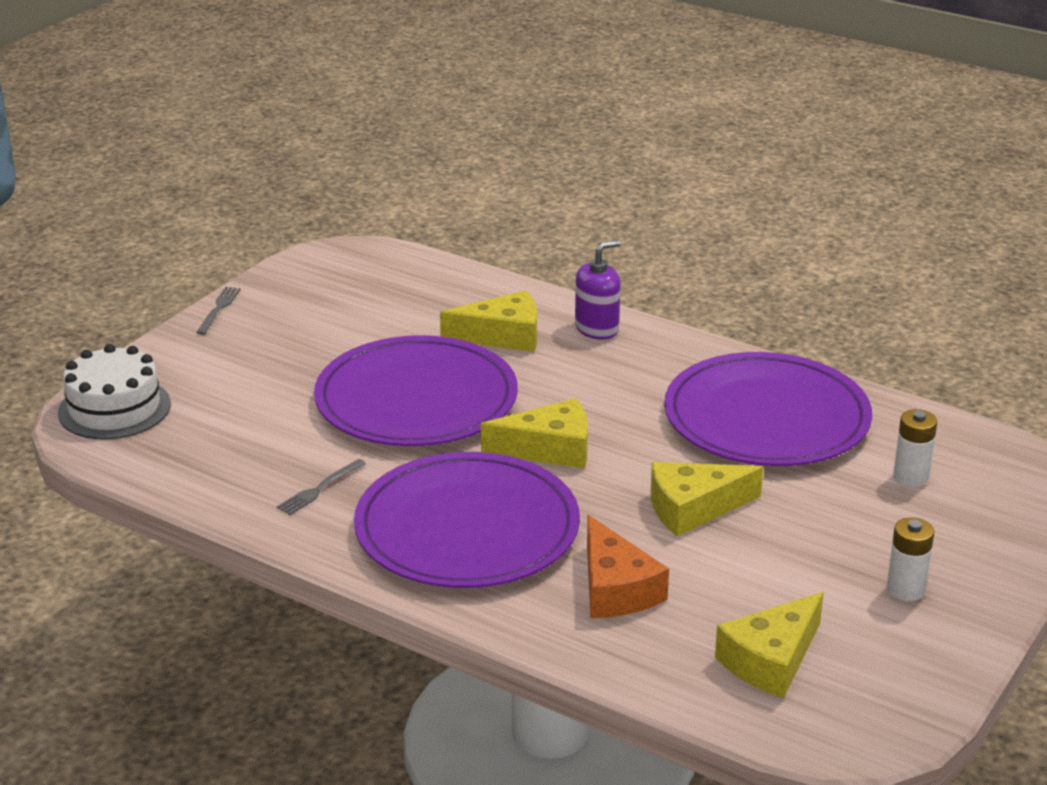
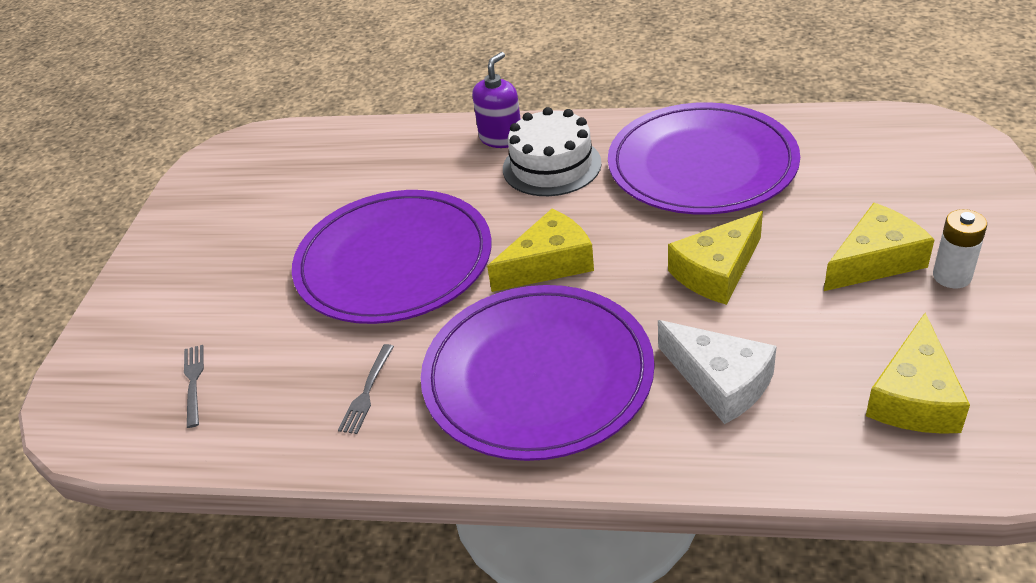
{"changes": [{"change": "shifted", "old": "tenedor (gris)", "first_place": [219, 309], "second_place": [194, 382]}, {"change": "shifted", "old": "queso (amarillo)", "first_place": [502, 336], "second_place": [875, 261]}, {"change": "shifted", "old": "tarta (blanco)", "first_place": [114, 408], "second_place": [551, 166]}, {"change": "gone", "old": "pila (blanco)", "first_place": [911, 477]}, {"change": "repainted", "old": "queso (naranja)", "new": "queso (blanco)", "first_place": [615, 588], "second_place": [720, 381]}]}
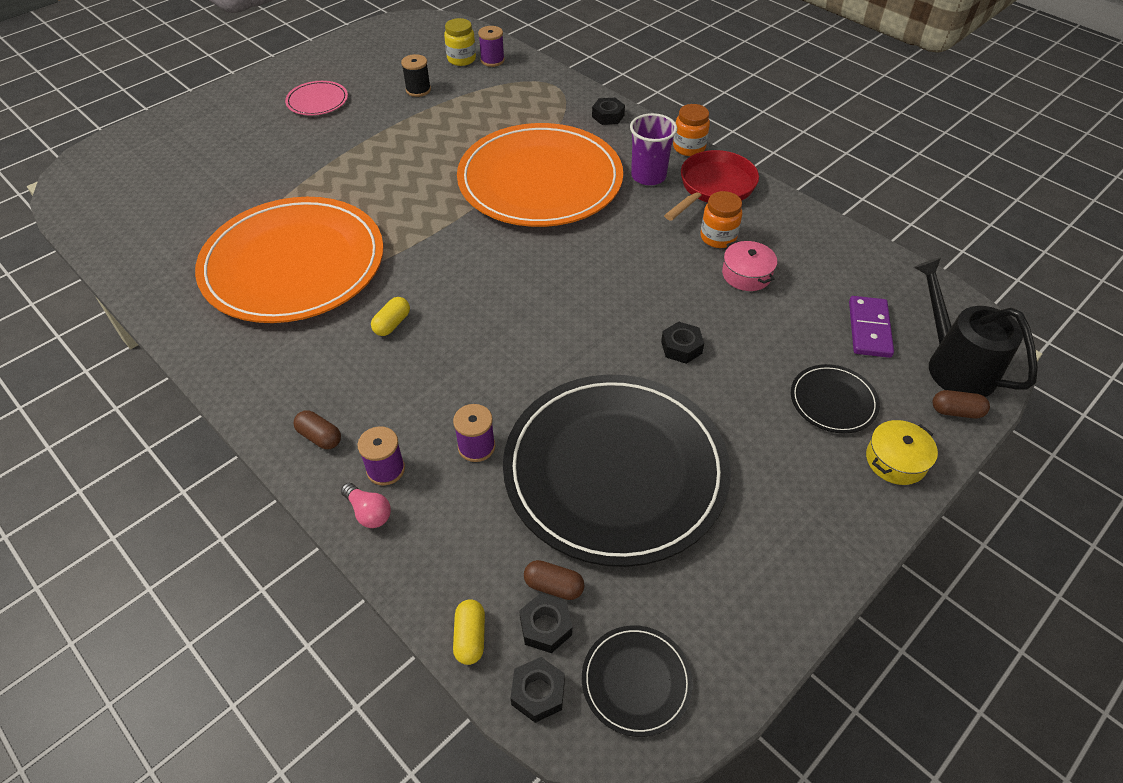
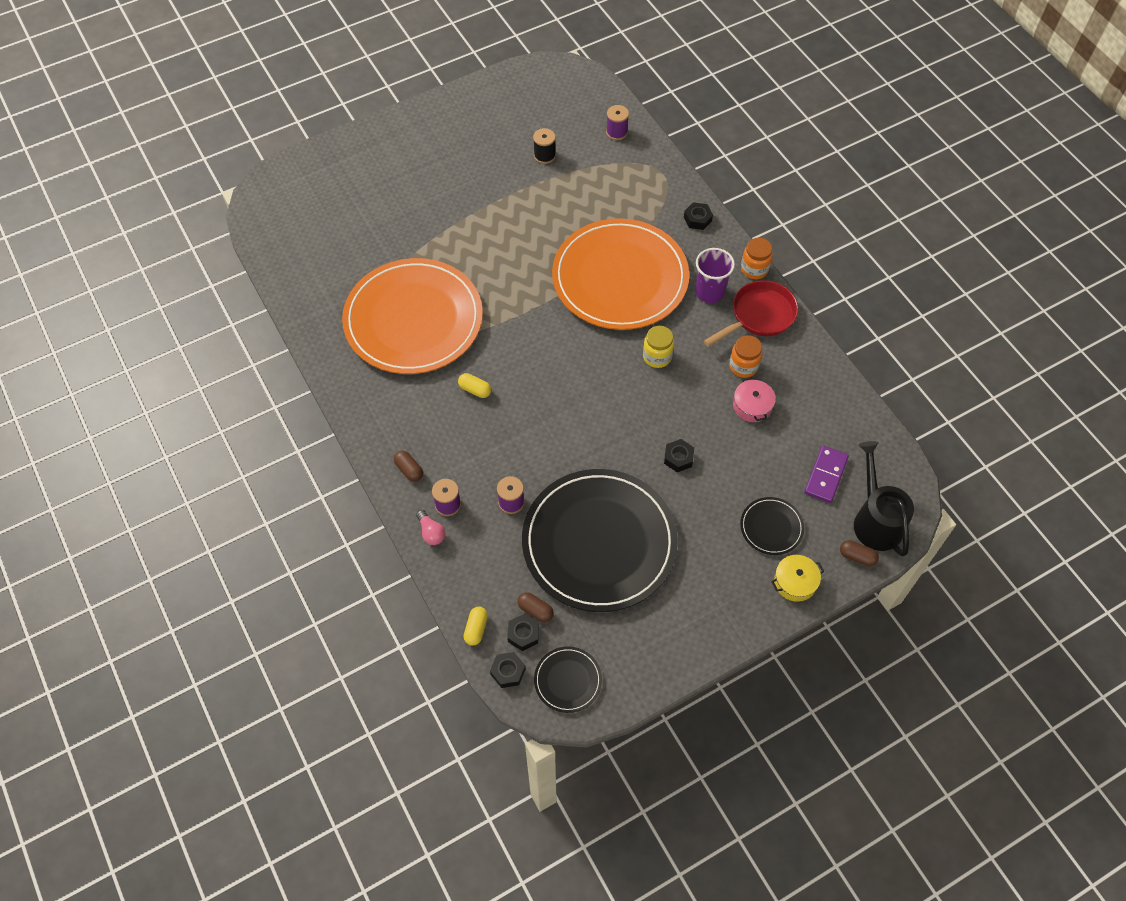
{"changes": [{"change": "shifted", "old": "tarro (amarillo)", "first_place": [461, 59], "second_place": [657, 356]}, {"change": "gone", "old": "plato (rosa)", "first_place": [317, 101]}, {"change": "rotated", "old": "cápsula (amarillo)", "first_place": [392, 324], "second_place": [475, 389], "degrees": 75}]}
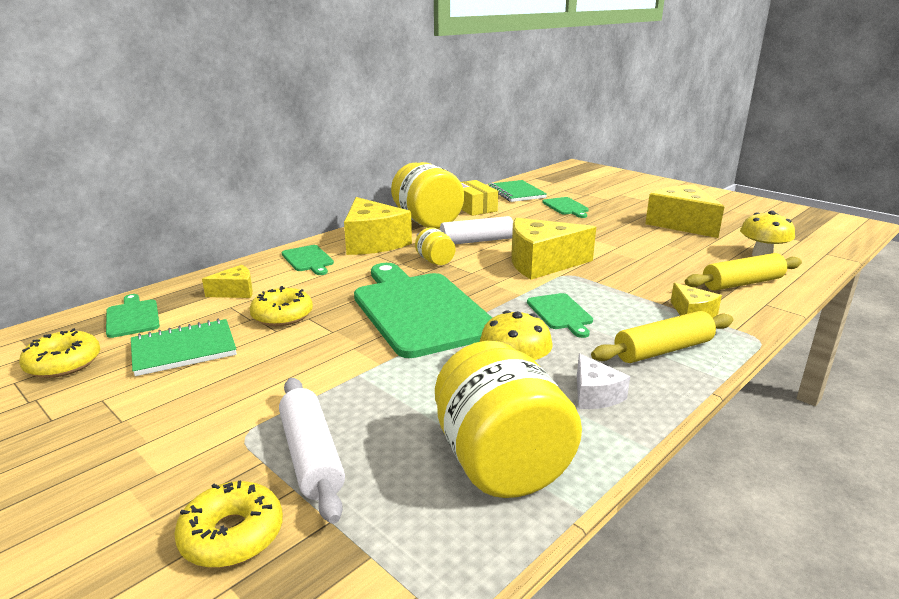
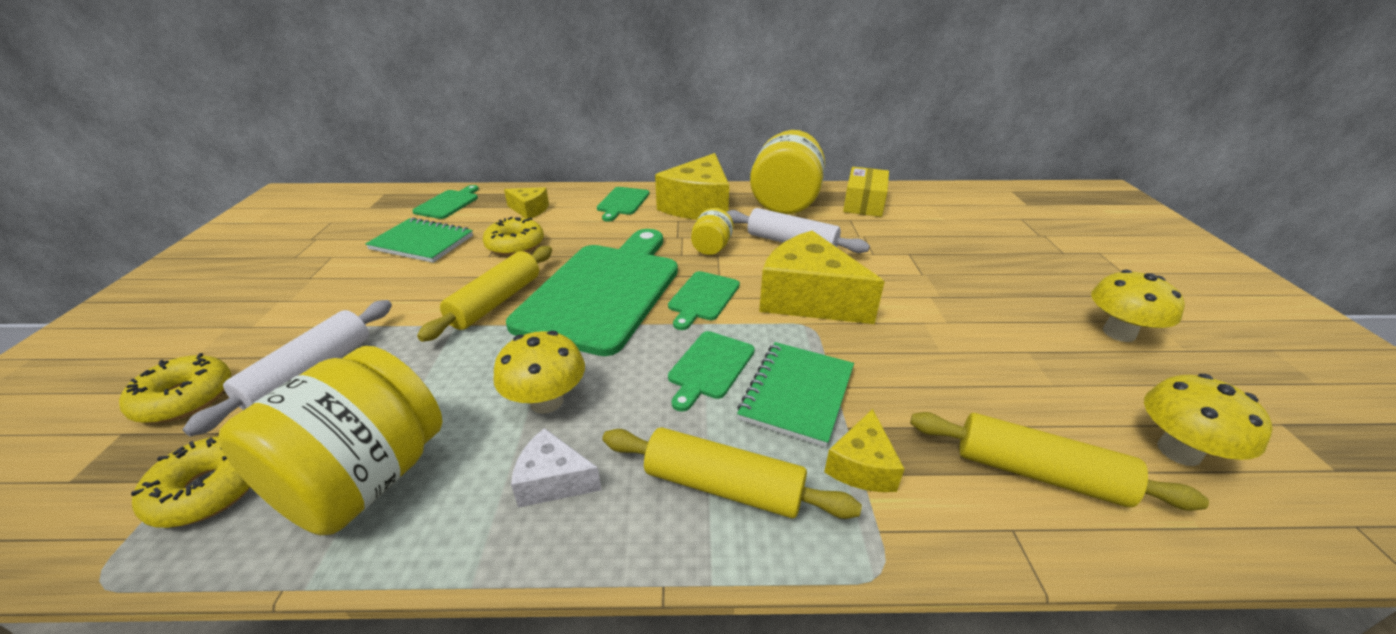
{"changes": [{"change": "shifted", "old": "cuaderno (verde)", "first_place": [516, 193], "second_place": [797, 394]}, {"change": "swapped", "old": "queso (amarillo)", "new": "seta (amarillo)", "first_place": [681, 224], "second_place": [1118, 333]}, {"change": "shifted", "old": "tabla de cortar (verde)", "first_place": [566, 207], "second_place": [702, 298]}, {"change": "shifted", "old": "rosquilla (amarillo)", "first_place": [63, 363], "second_place": [209, 490]}, {"change": "rotated", "old": "queso (blanco)", "first_place": [595, 395], "second_place": [553, 481], "degrees": 75}, {"change": "new", "new": "rodillo (amarillo)", "second_place": [496, 302]}]}
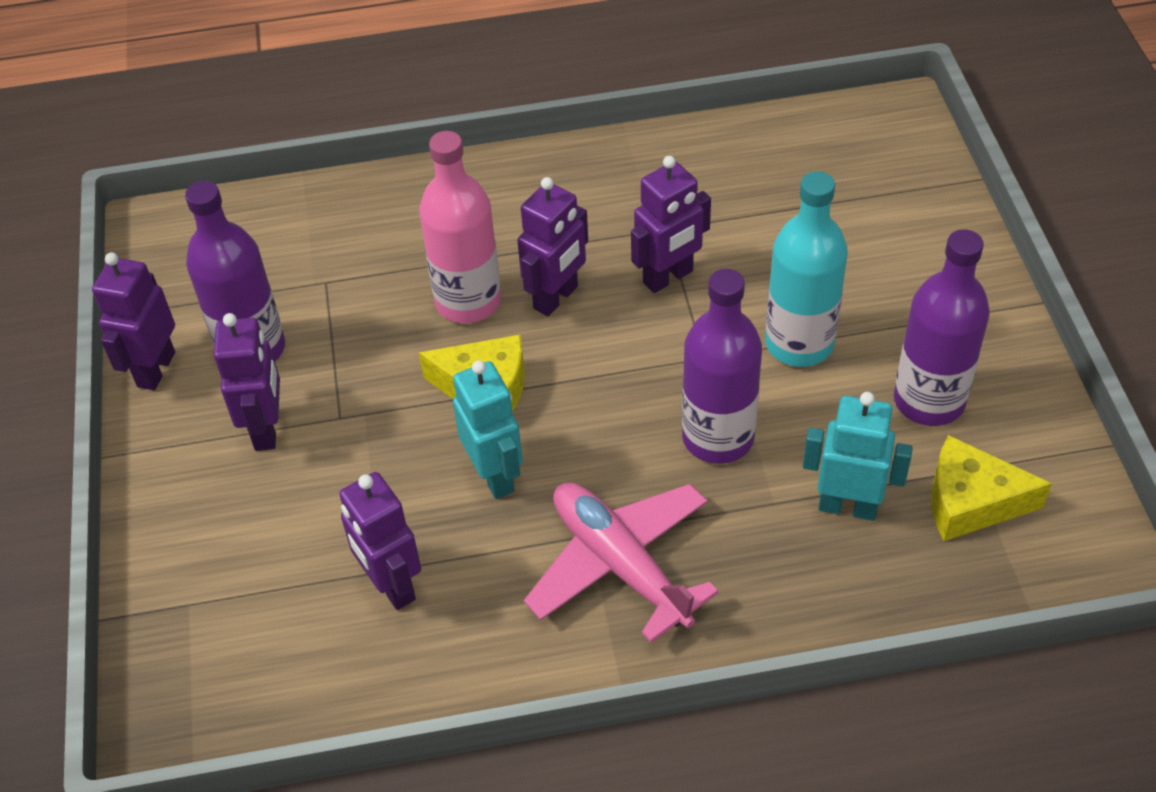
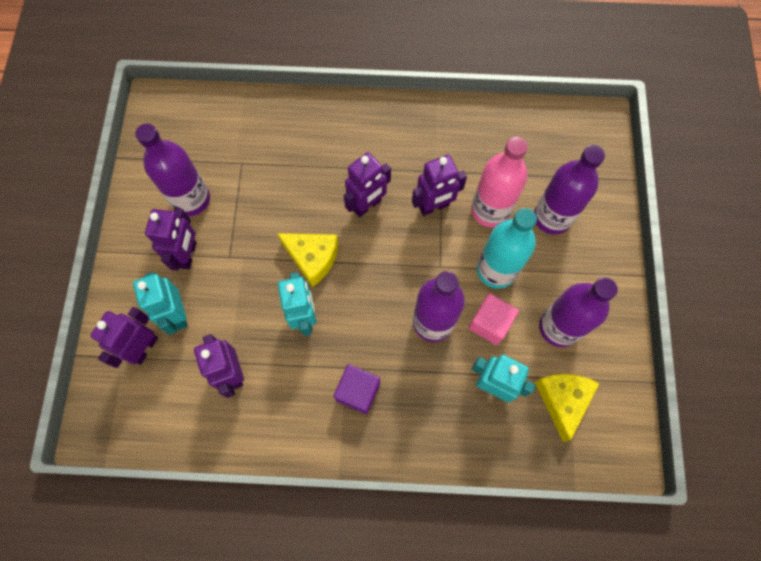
{"changes": [{"change": "shifted", "old": "botella (rosa)", "first_place": [468, 301], "second_place": [490, 210]}, {"change": "shifted", "old": "robot (morado)", "first_place": [155, 369], "second_place": [144, 348]}, {"change": "rotated", "old": "queso (amarillo)", "first_place": [971, 502], "second_place": [562, 400], "degrees": 75}, {"change": "swapped", "old": "avión (rosa)", "new": "cubo (morado)", "first_place": [620, 565], "second_place": [358, 391]}, {"change": "new", "new": "botella (morado)", "second_place": [552, 217]}, {"change": "new", "new": "robot (turquesa)", "second_place": [178, 315]}, {"change": "new", "new": "cubo (rosa)", "second_place": [490, 323]}]}
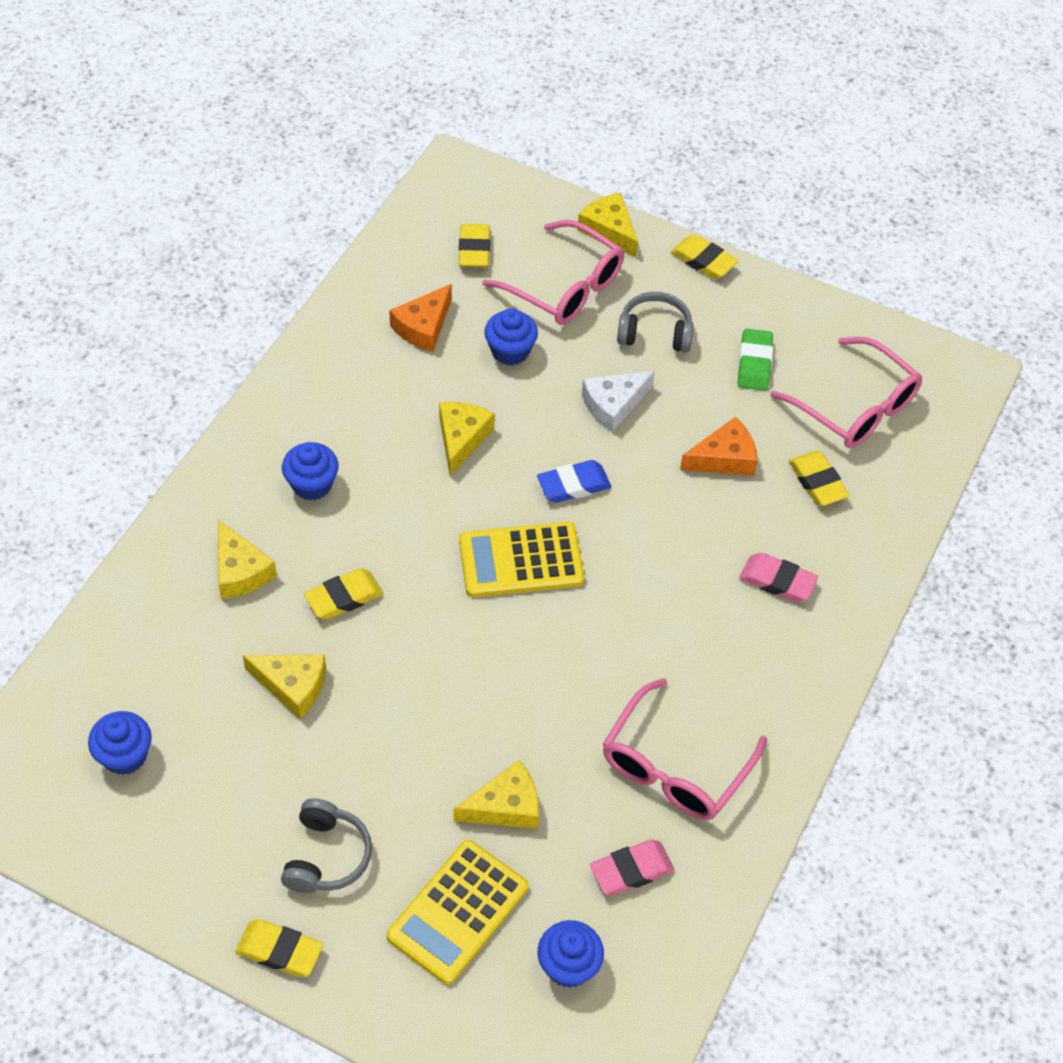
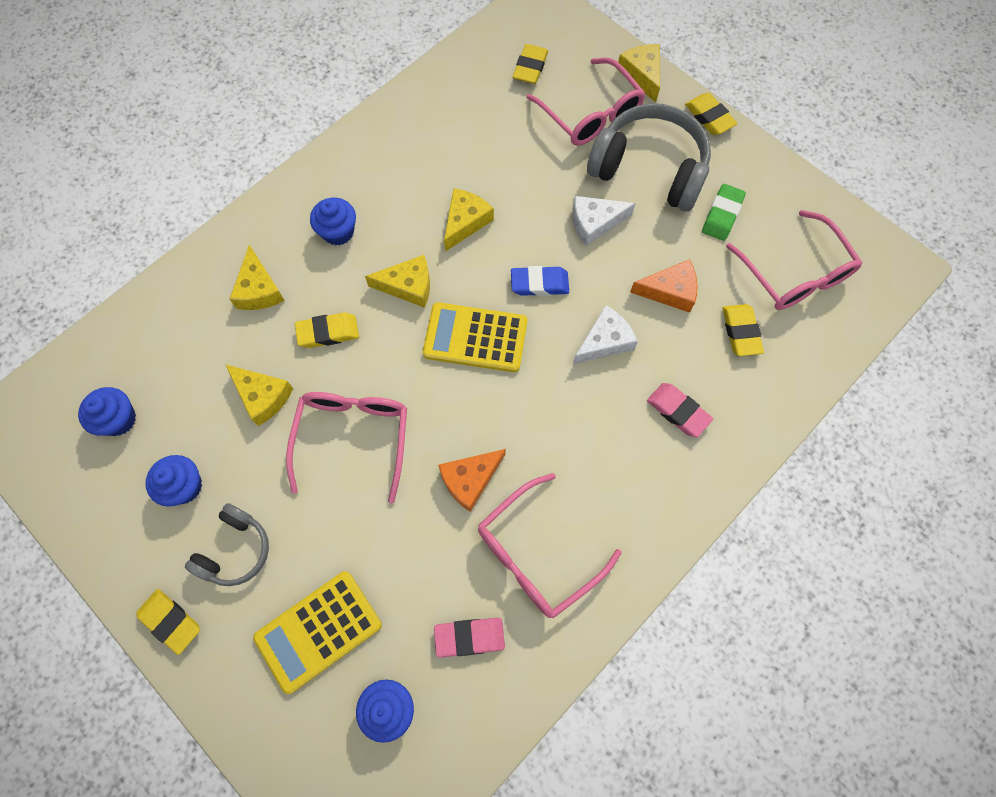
{"changes": [{"change": "shifted", "old": "queso (naranja)", "first_place": [423, 327], "second_place": [470, 480]}, {"change": "scaled", "old": "auriculares (gris)", "first_place": [654, 333], "second_place": [649, 169], "factor": 1.82}, {"change": "shifted", "old": "magdalena (azul)", "first_place": [510, 351], "second_place": [184, 486]}, {"change": "shifted", "old": "queso (amarillo)", "first_place": [506, 806], "second_place": [408, 286]}, {"change": "new", "new": "queso (blanco)", "second_place": [604, 341]}, {"change": "new", "new": "gafas (rosa)", "second_place": [353, 438]}]}
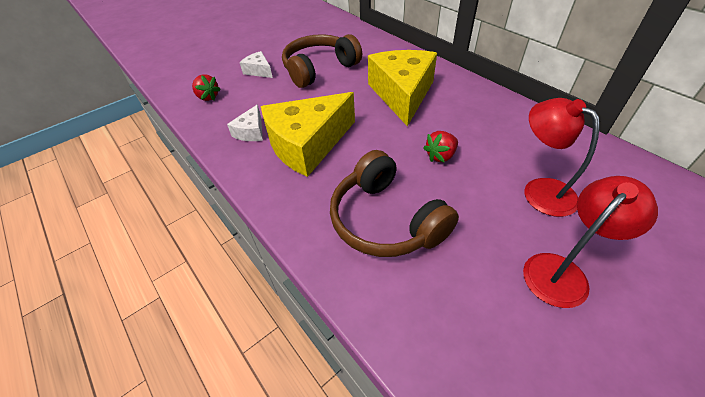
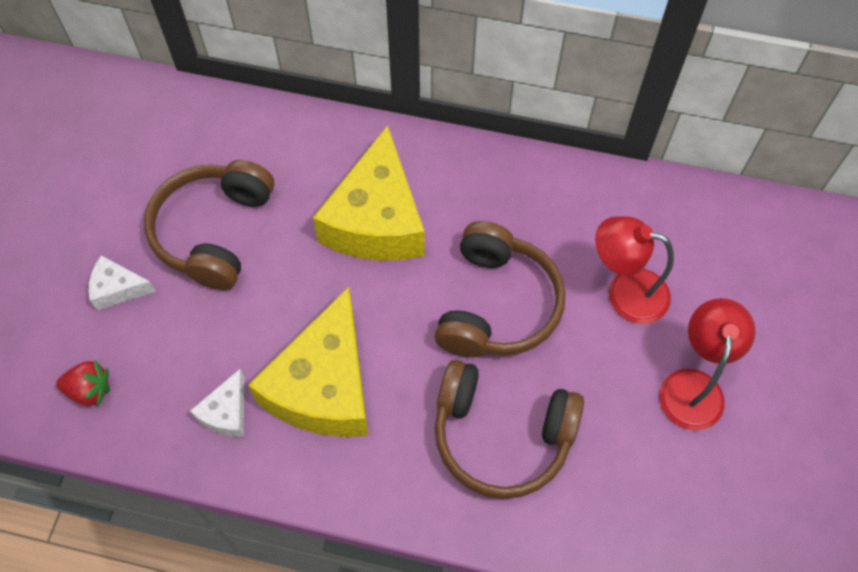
{"changes": [{"change": "rotated", "old": "queso (amarillo)", "first_place": [402, 94], "second_place": [376, 220], "degrees": -135}, {"change": "rotated", "old": "queso (blanco)", "first_place": [251, 132], "second_place": [226, 412], "degrees": 45}, {"change": "swapped", "old": "fresa (rojo)", "new": "auriculares (marrón)", "first_place": [440, 156], "second_place": [496, 305]}]}
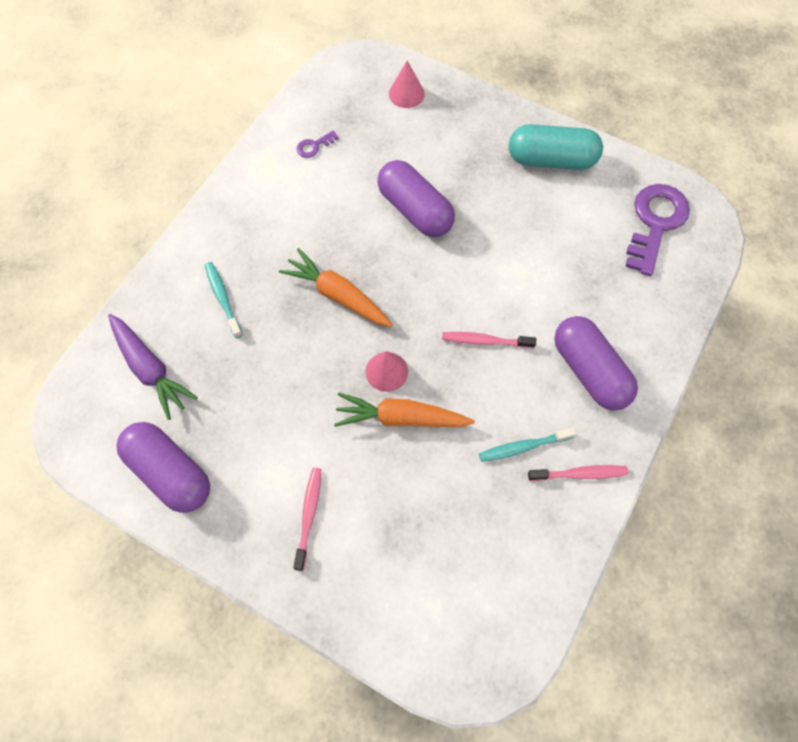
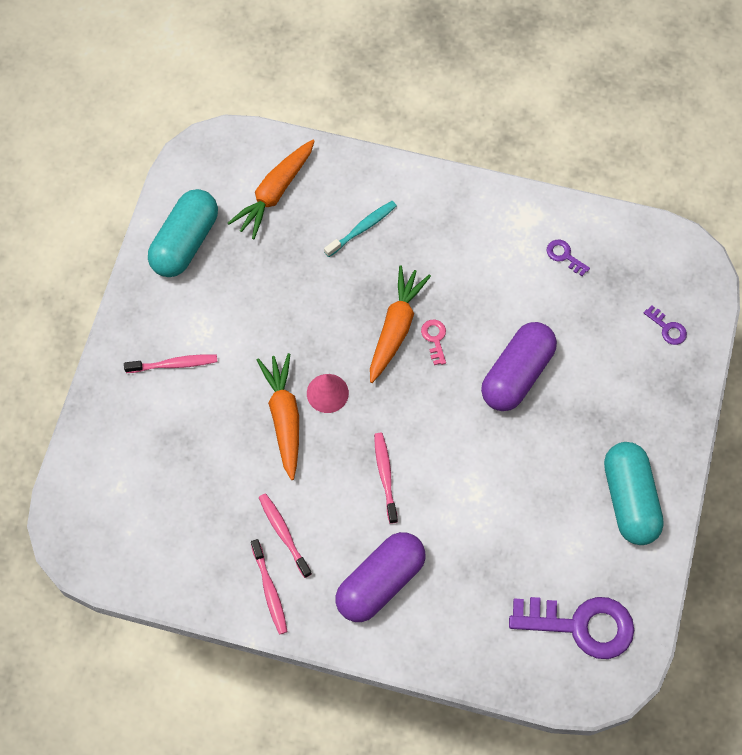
{"changes": [{"change": "swapped", "old": "cono (rosa)", "new": "llave (morado)", "first_place": [406, 94], "second_place": [667, 328]}, {"change": "repainted", "old": "zanahoria (morado)", "new": "zanahoria (naranja)", "first_place": [150, 369], "second_place": [275, 193]}, {"change": "repainted", "old": "cápsula (morado)", "new": "cápsula (turquesa)", "first_place": [170, 472], "second_place": [185, 242]}, {"change": "repainted", "old": "cepillo de dientes (turquesa)", "new": "cepillo de dientes (rosa)", "first_place": [523, 447], "second_place": [283, 533]}, {"change": "new", "new": "llave (rosa)", "second_place": [434, 339]}]}
